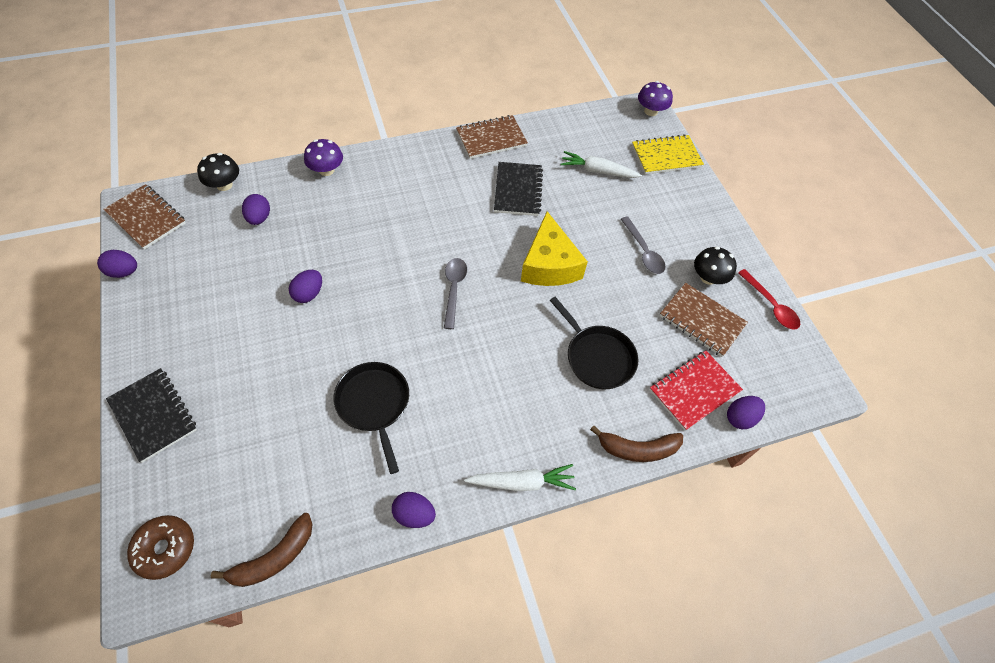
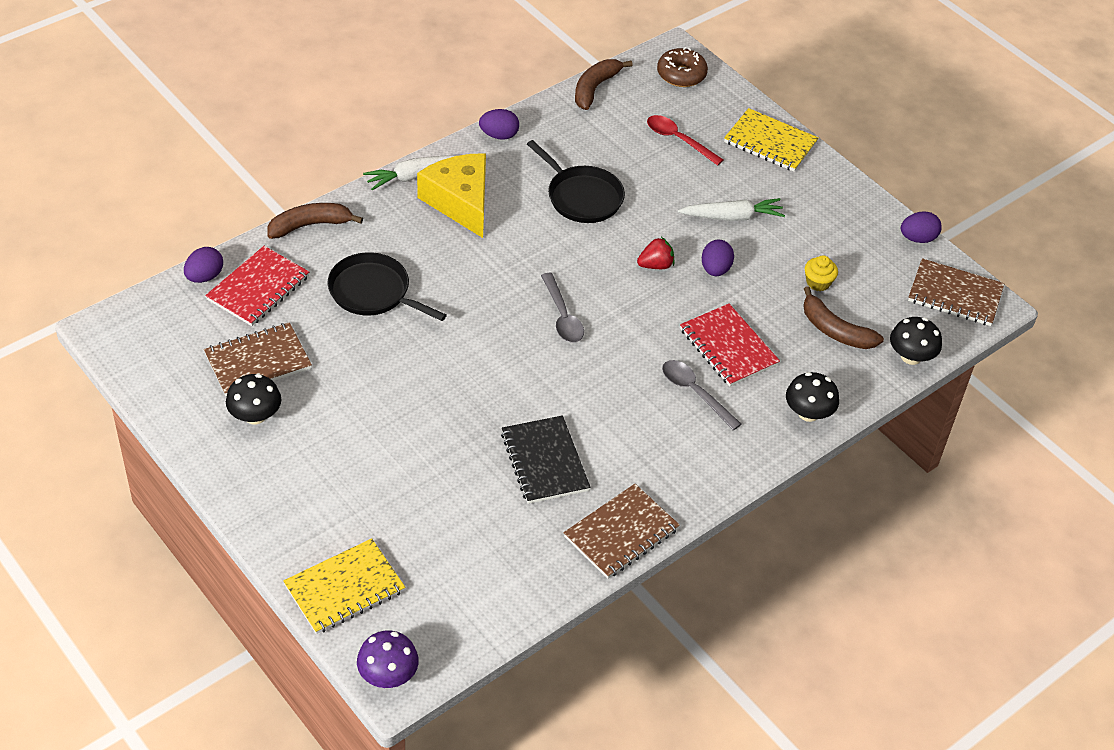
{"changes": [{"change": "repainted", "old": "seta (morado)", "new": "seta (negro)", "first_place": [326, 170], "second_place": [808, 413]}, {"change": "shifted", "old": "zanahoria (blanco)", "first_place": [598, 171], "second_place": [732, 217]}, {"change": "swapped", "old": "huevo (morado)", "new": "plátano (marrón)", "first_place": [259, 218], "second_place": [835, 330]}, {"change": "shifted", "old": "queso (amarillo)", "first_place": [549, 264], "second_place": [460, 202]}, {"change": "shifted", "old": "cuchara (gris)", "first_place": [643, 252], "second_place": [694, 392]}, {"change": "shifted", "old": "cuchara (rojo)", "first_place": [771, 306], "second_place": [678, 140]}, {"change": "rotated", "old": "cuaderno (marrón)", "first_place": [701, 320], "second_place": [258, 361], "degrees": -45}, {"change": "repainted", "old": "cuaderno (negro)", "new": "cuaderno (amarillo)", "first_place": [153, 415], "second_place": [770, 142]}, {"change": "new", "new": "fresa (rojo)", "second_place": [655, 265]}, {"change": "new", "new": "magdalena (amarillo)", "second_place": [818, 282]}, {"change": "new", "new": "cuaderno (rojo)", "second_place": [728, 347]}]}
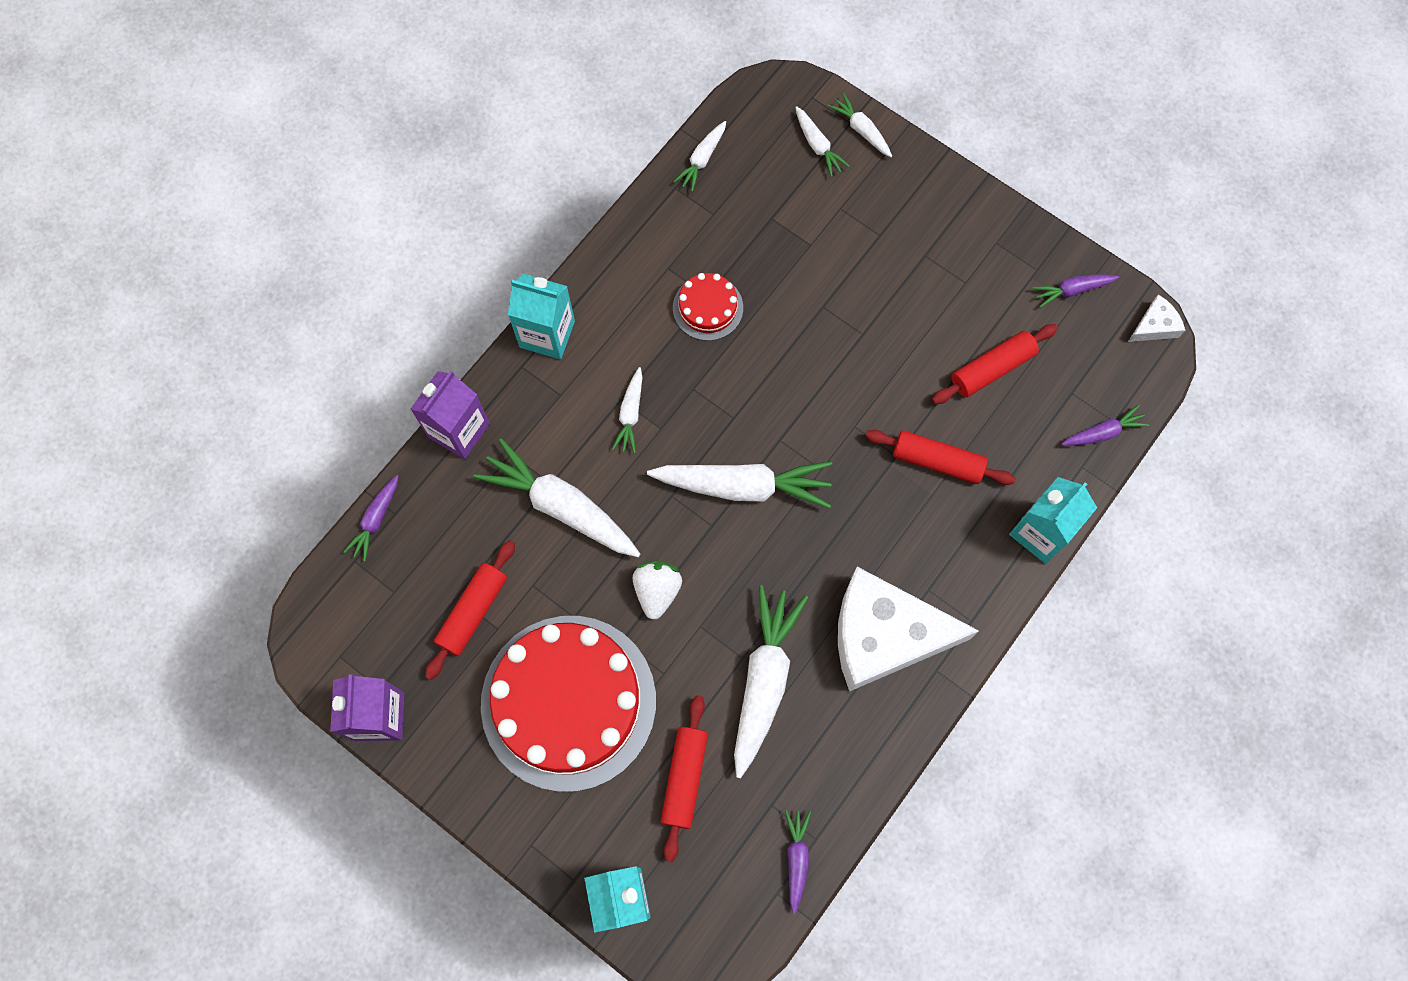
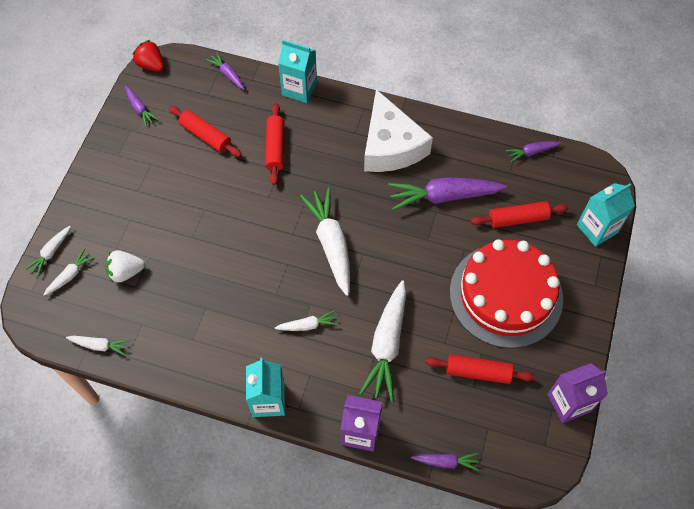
{"changes": [{"change": "gone", "old": "tarta (rojo)", "first_place": [708, 308]}, {"change": "swapped", "old": "queso (blanco)", "new": "fresa (rojo)", "first_place": [1154, 326], "second_place": [151, 65]}, {"change": "shifted", "old": "fresa (blanco)", "first_place": [657, 591], "second_place": [126, 272]}, {"change": "repainted", "old": "zanahoria (blanco)", "new": "zanahoria (morado)", "first_place": [764, 679], "second_place": [443, 196]}]}
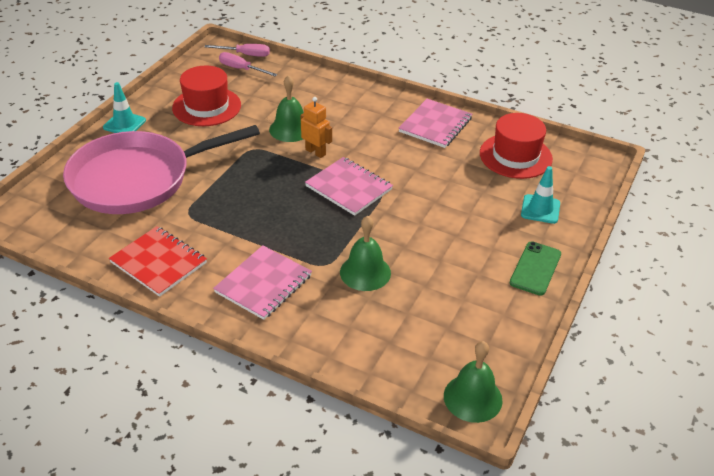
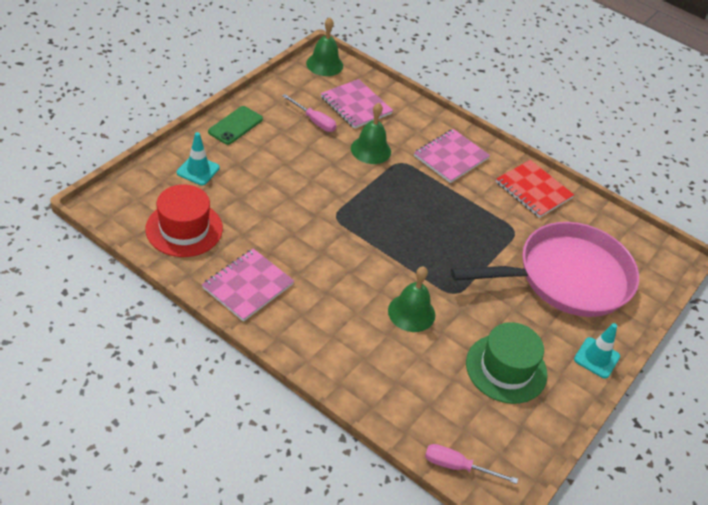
{"changes": [{"change": "shifted", "old": "destornillador (rosa)", "first_place": [241, 69], "second_place": [314, 121]}, {"change": "repainted", "old": "sombrero (rojo)", "new": "sombrero (verde)", "first_place": [206, 106], "second_place": [506, 368]}, {"change": "gone", "old": "robot (naranja)", "first_place": [315, 152]}, {"change": "shifted", "old": "cuaderno (rosa)", "first_place": [348, 188], "second_place": [356, 105]}]}
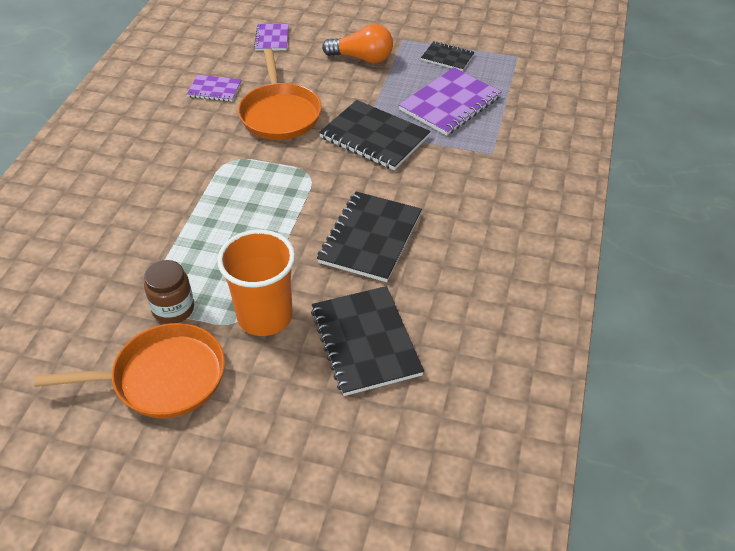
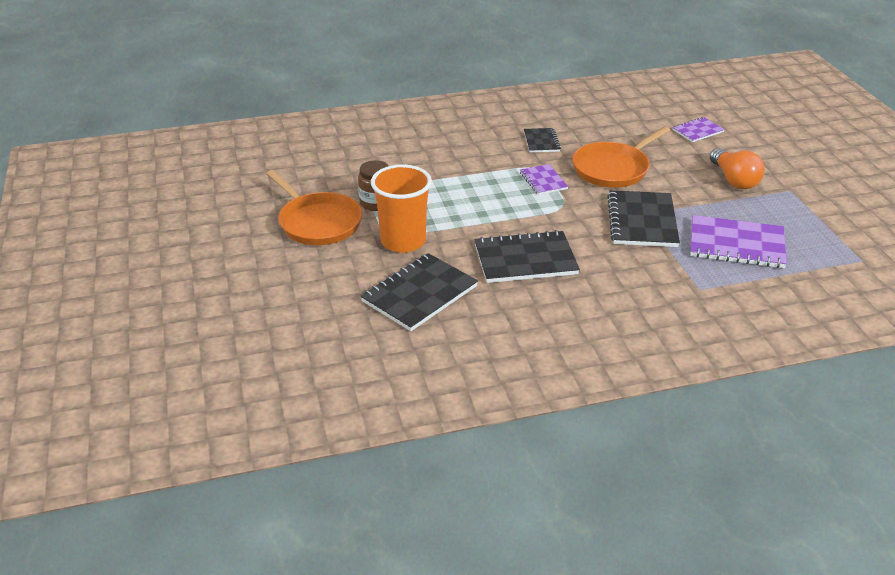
{"changes": [{"change": "shifted", "old": "cuaderno (negro)", "first_place": [447, 57], "second_place": [541, 141]}, {"change": "shifted", "old": "cuaderno (morado)", "first_place": [214, 89], "second_place": [543, 181]}]}
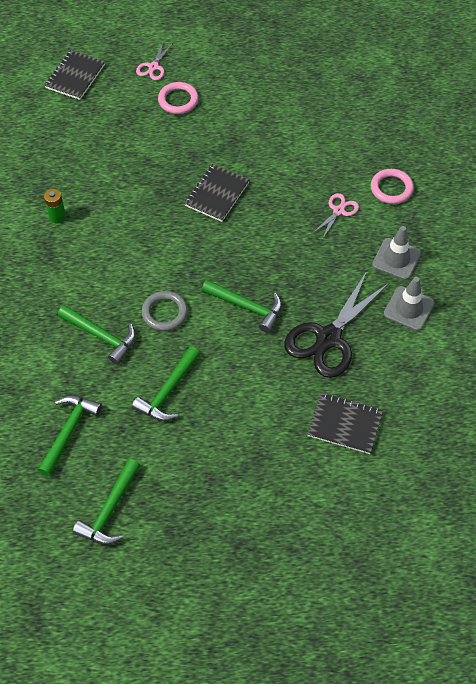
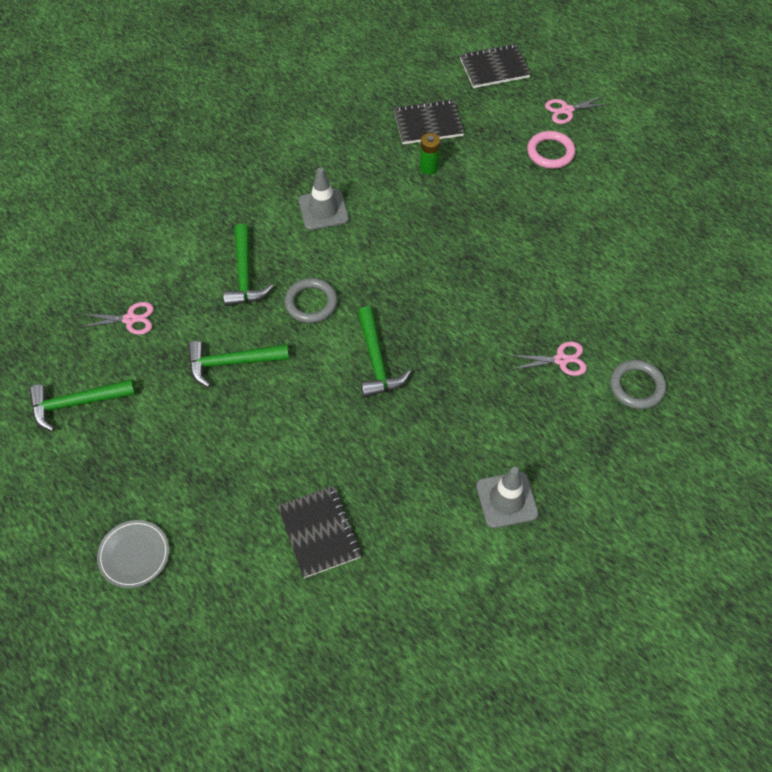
{"changes": [{"change": "shifted", "old": "cuaderno (negro)", "first_place": [217, 194], "second_place": [428, 124]}, {"change": "repainted", "old": "anillo (rosa)", "new": "anillo (gris)", "first_place": [391, 188], "second_place": [636, 386]}, {"change": "shifted", "old": "pila (verde)", "first_place": [57, 217], "second_place": [429, 167]}, {"change": "shifted", "old": "cono de tráfico (gris)", "first_place": [396, 259], "second_place": [323, 210]}, {"change": "gone", "old": "tijeras (negro)", "first_place": [328, 338]}, {"change": "swapped", "old": "martillo (verde)", "new": "tijeras (rosa)", "first_place": [69, 431], "second_place": [130, 319]}, {"change": "new", "new": "plato (gris)", "second_place": [134, 555]}]}
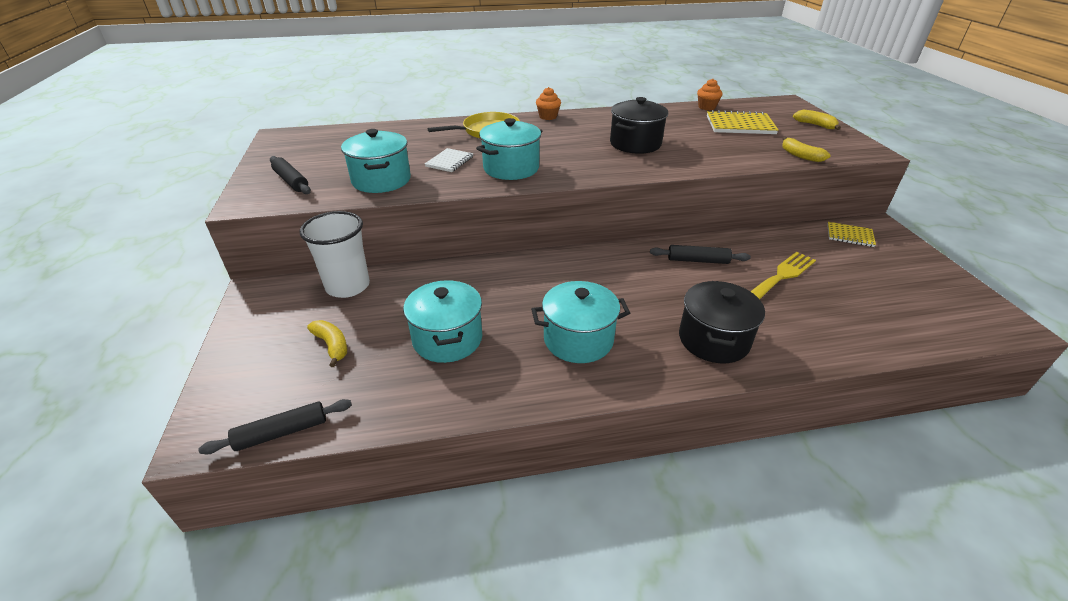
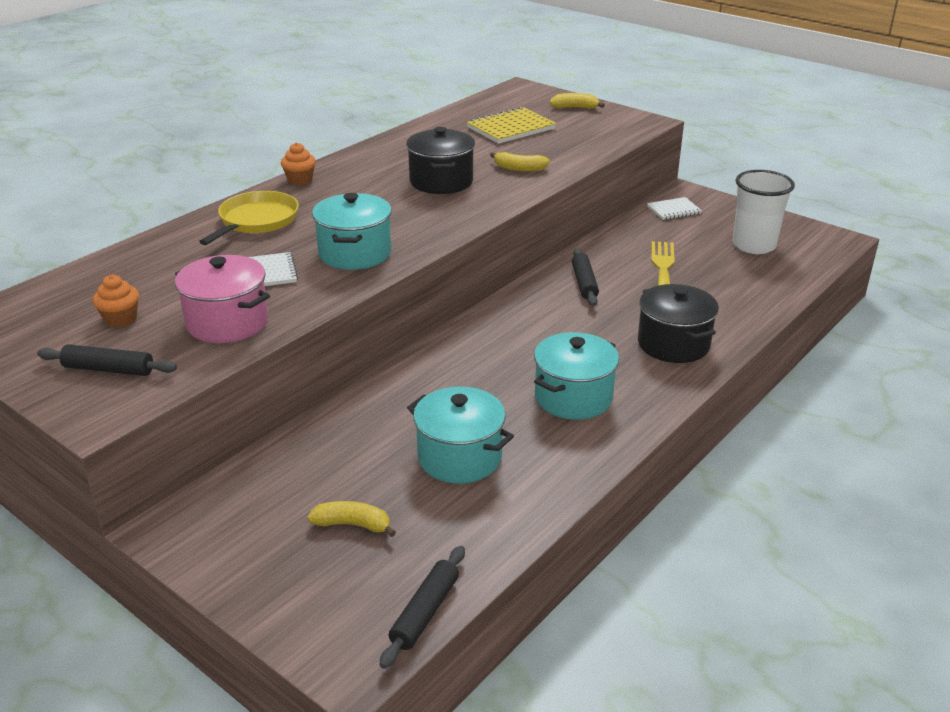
{"changes": [{"change": "shifted", "old": "magdalena (naranja)", "first_place": [706, 107], "second_place": [121, 319]}, {"change": "repainted", "old": "olla (turquesa)", "new": "olla (rosa)", "first_place": [381, 180], "second_place": [227, 322]}, {"change": "shifted", "old": "plátano (amarillo)", "first_place": [800, 156], "second_place": [519, 168]}, {"change": "shifted", "old": "vaso (blanco)", "first_place": [348, 286], "second_place": [754, 245]}, {"change": "repainted", "old": "cuaderno (amarillo)", "new": "cuaderno (blanco)", "first_place": [849, 235], "second_place": [673, 210]}, {"change": "rotated", "old": "rodillo (negro)", "first_place": [698, 260], "second_place": [584, 283], "degrees": -60}]}
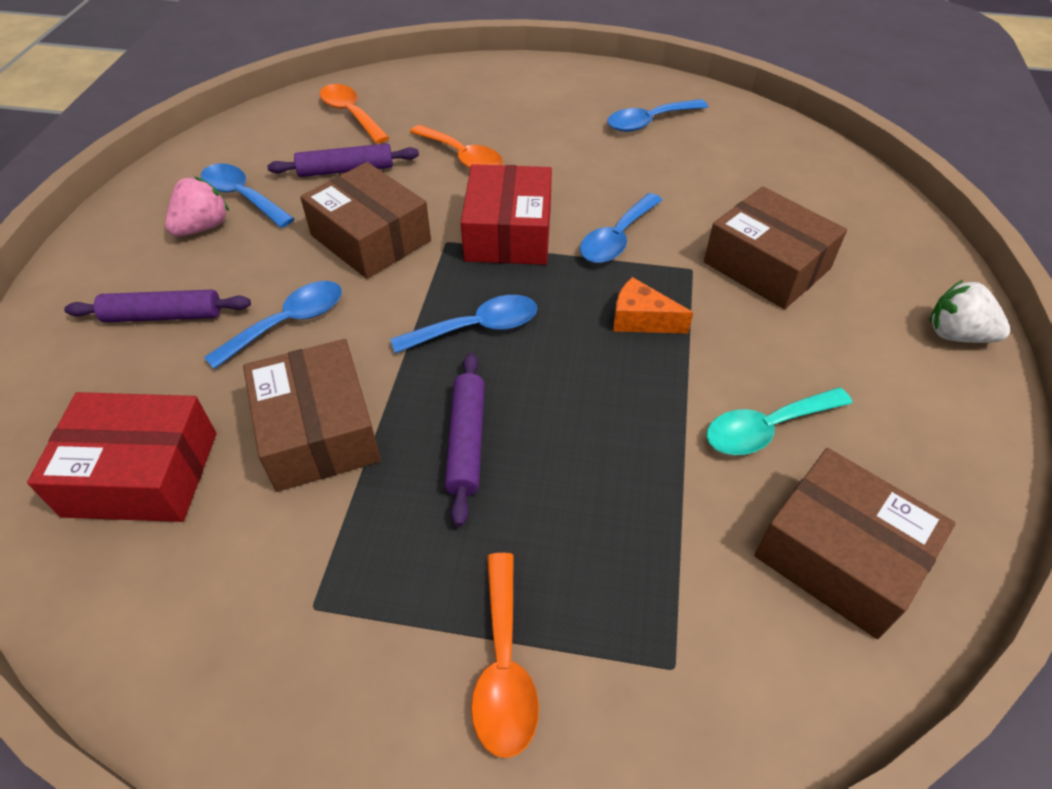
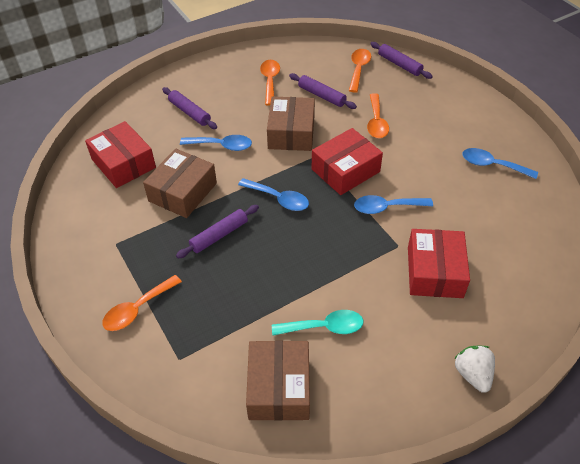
{"changes": [{"change": "repainted", "old": "cuchara (azul)", "new": "cuchara (naranja)", "first_place": [242, 196], "second_place": [270, 81]}, {"change": "gone", "old": "fresa (rosa)", "first_place": [203, 227]}, {"change": "repainted", "old": "caja (marrón)", "new": "caja (rojo)", "first_place": [766, 265], "second_place": [434, 272]}, {"change": "gone", "old": "queso (naranja)", "first_place": [641, 320]}, {"change": "rotated", "old": "cuchara (turquesa)", "first_place": [766, 429], "second_place": [324, 327], "degrees": 150}, {"change": "new", "new": "rodillo (morado)", "second_place": [399, 64]}]}
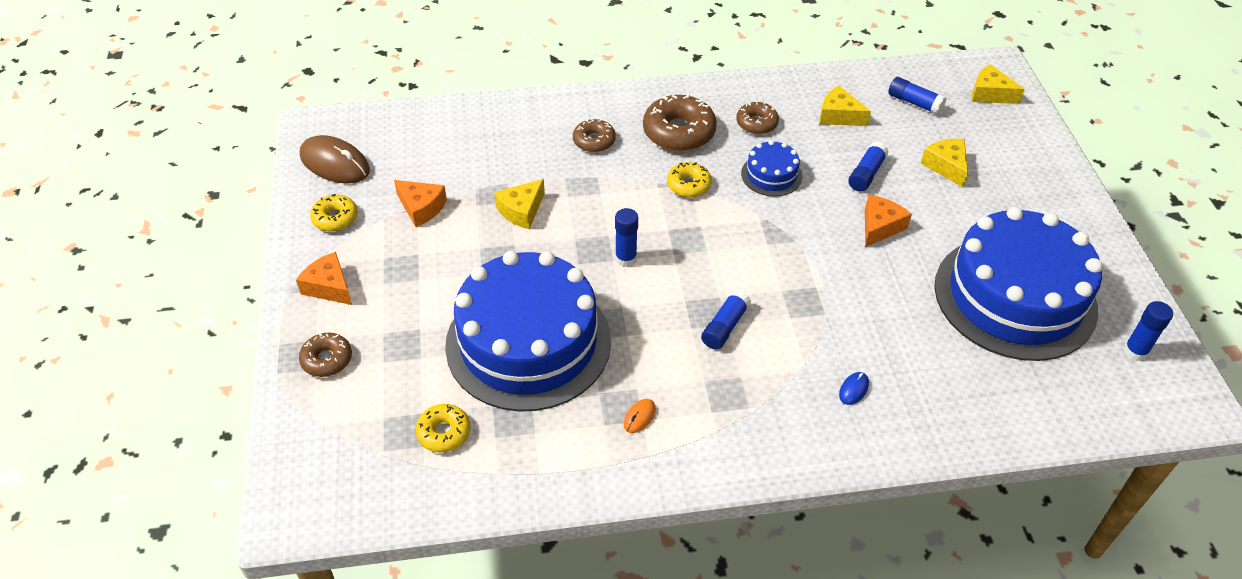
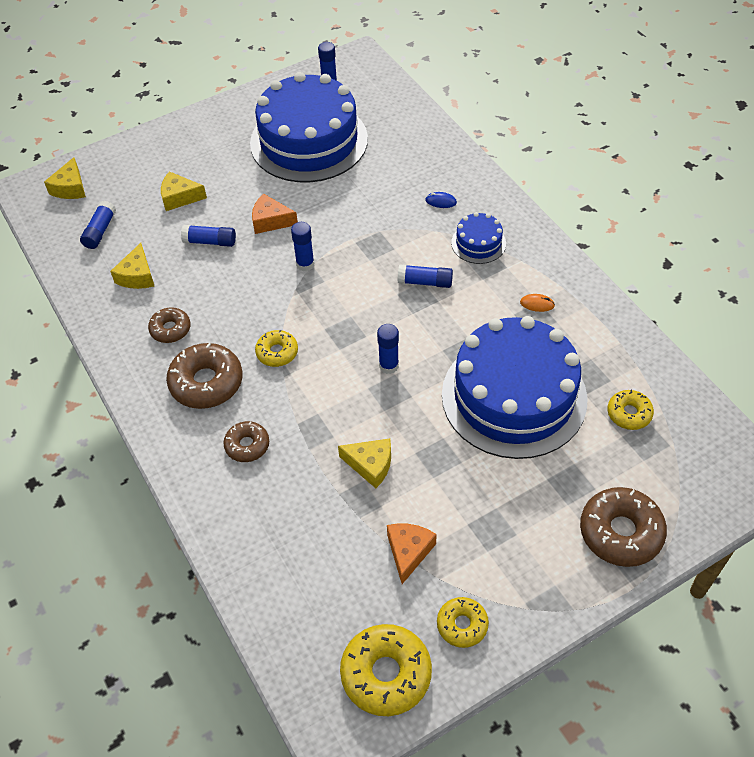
{"changes": [{"change": "swapped", "old": "ratón (marrón)", "new": "rosquilla (amarillo)", "first_place": [335, 163], "second_place": [386, 674]}, {"change": "rotated", "old": "queso (amarillo)", "first_place": [946, 166], "second_place": [180, 197], "degrees": 45}, {"change": "shifted", "old": "tarta (azul)", "first_place": [771, 175], "second_place": [478, 243]}, {"change": "gone", "old": "queso (naranja)", "first_place": [329, 287]}, {"change": "scaled", "old": "rosquilla (marrón)", "first_place": [327, 359], "second_place": [620, 532], "factor": 1.72}, {"change": "new", "new": "barra de pegamento (azul)", "second_place": [305, 264]}]}
